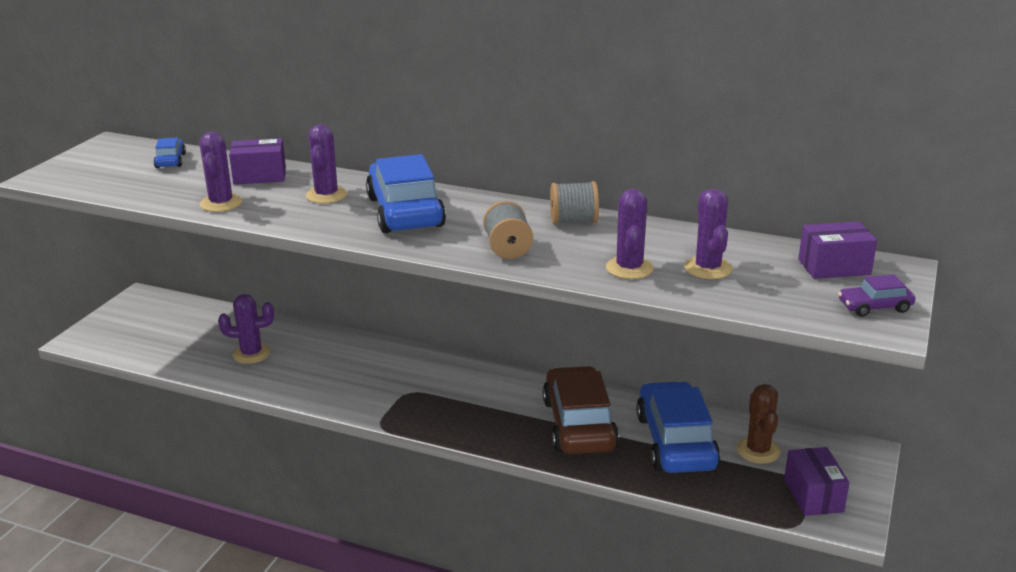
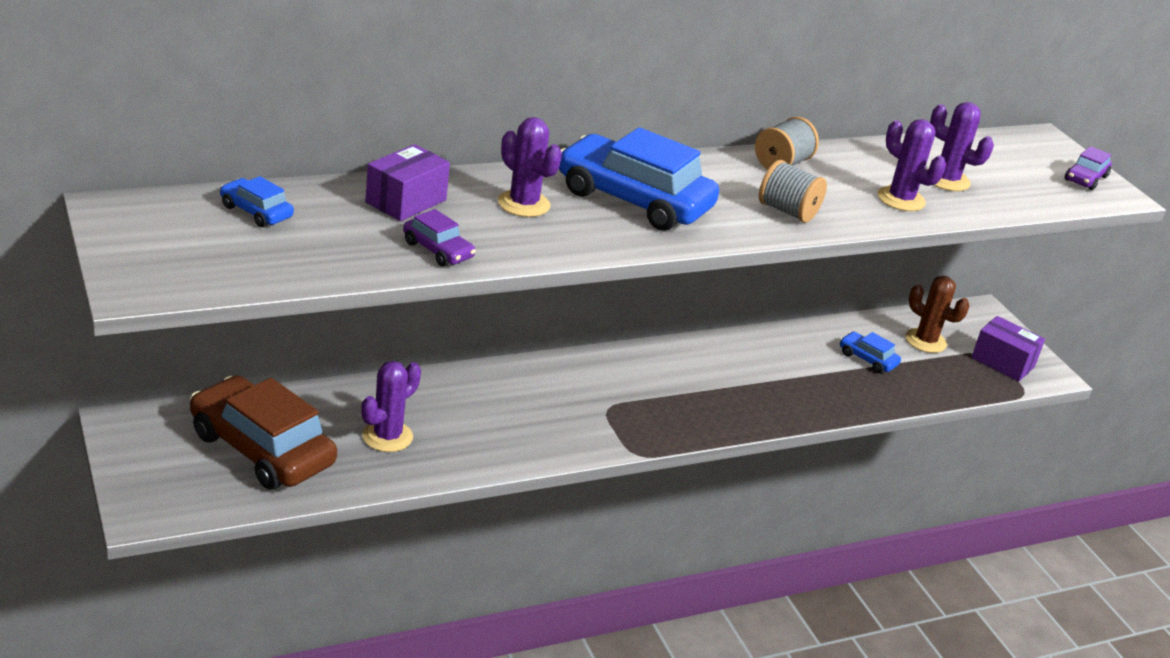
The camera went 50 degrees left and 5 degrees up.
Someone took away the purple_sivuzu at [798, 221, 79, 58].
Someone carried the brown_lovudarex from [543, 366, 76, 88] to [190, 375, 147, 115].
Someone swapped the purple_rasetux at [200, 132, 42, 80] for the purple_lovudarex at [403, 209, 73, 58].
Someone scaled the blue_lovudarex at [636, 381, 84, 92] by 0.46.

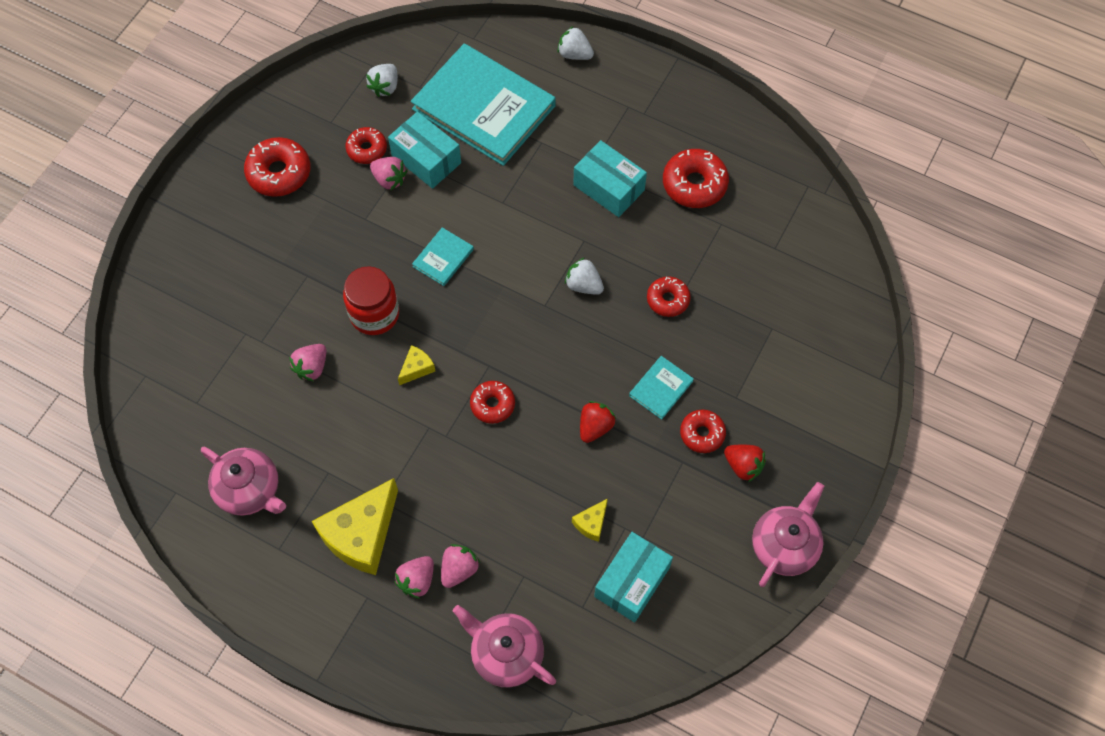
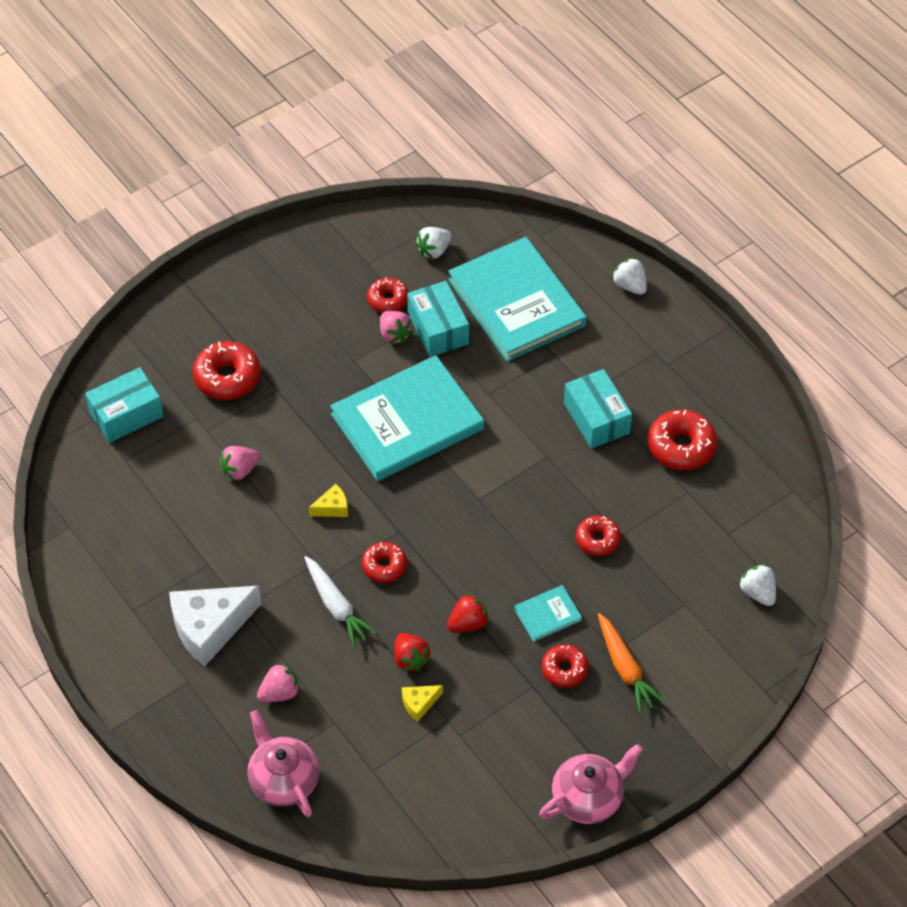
The camera went 25 degrees right and 10 degrees down.
Someone took away the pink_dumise at [201, 447, 85, 69].
Someone took away the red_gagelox at [343, 266, 56, 69].
Someone took away the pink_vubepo at [394, 556, 40, 43].
Someone put down the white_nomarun at [304, 556, 73, 91].
Someone put down the orange_nomarun at [598, 613, 67, 100].
Someone carried the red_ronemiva from [244, 137, 66, 60] to [193, 341, 68, 59].
Someone carried the white_vubepo from [565, 258, 39, 37] to [738, 564, 38, 42].
Someone carried the turquoise_sivuzu from [594, 532, 79, 90] to [85, 367, 79, 76].
Someone carried the red_vubepo from [724, 444, 42, 38] to [394, 633, 37, 38].
Someone repainted the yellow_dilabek at [312, 478, 86, 97], which became the white_dilabek at [169, 585, 92, 82].
Someone scaled the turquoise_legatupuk at [412, 228, 62, 58] by 2.38.

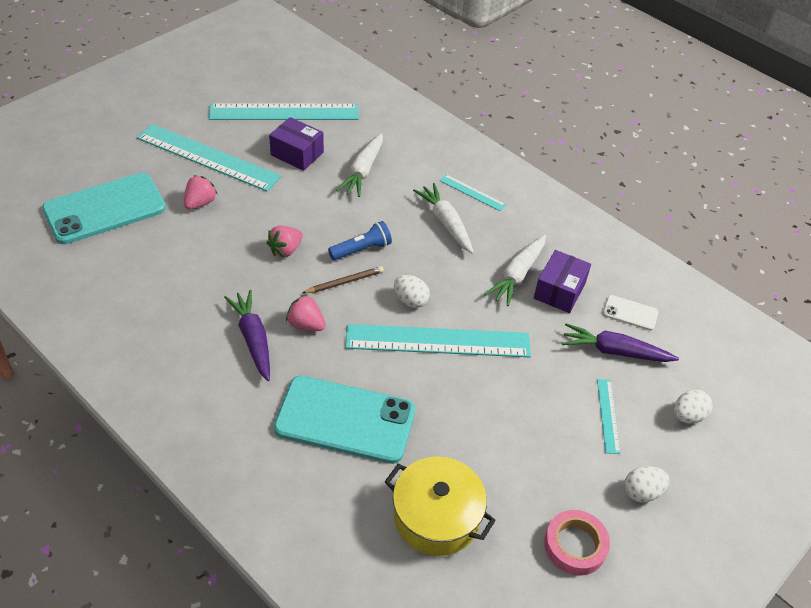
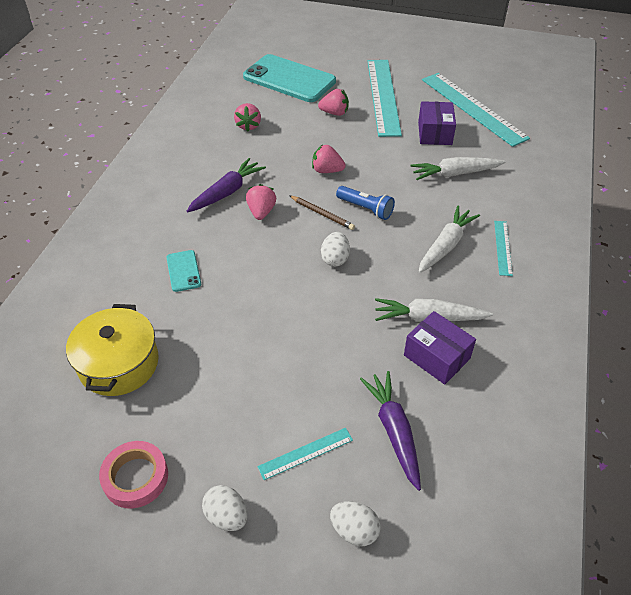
The camera went 65 degrees right and 0 degrees up.
Someone took away the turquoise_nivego at [345, 324, 186, 33].
Someone took away the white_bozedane at [603, 295, 55, 35].
Someone put down the pink_vubepo at [234, 103, 27, 28].
Someone rotated the purple_sivuzu at [534, 250, 57, 63] by 45 degrees clockwise.
Someone scaled the turquoise_bozedane at [274, 376, 141, 88] by 0.44.

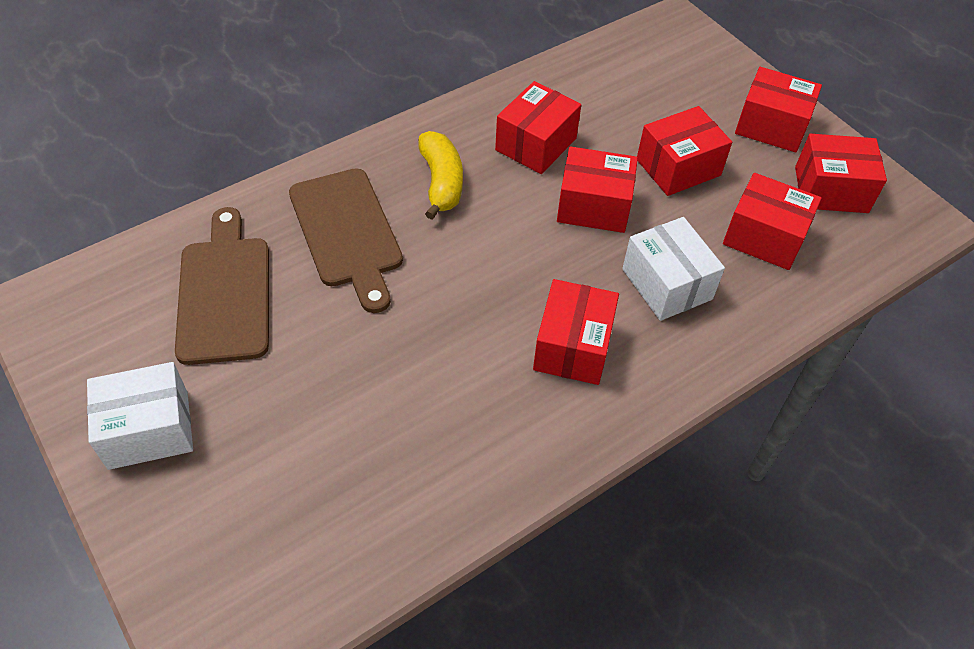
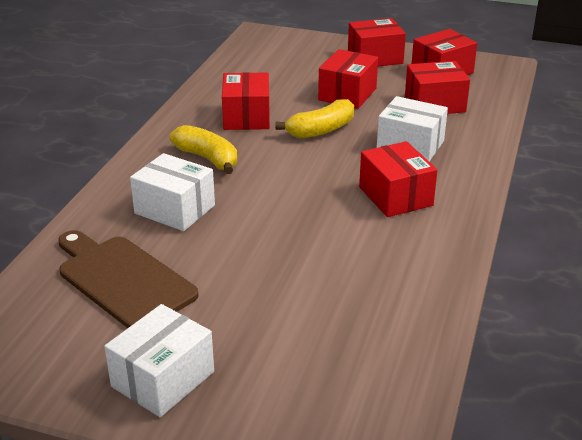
The camera went 35 degrees left and 20 degrees down.
Someone swapped the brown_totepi at [289, 168, 114, 145] for the white_sivuzu at [130, 153, 85, 78].
Someone swapped the red_sivuzu at [557, 146, 81, 87] for the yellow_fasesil at [275, 99, 79, 39].

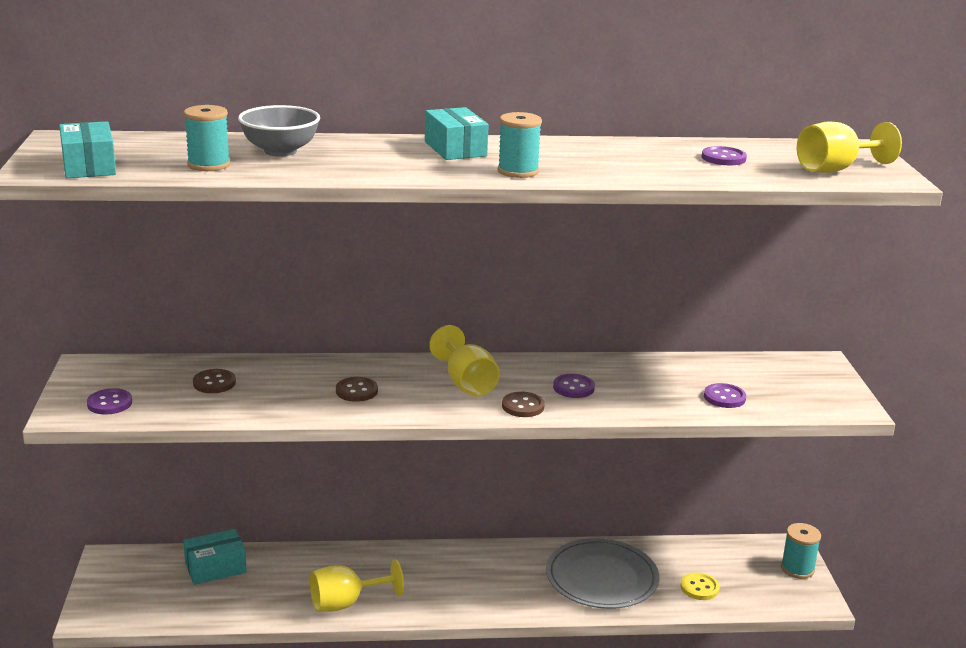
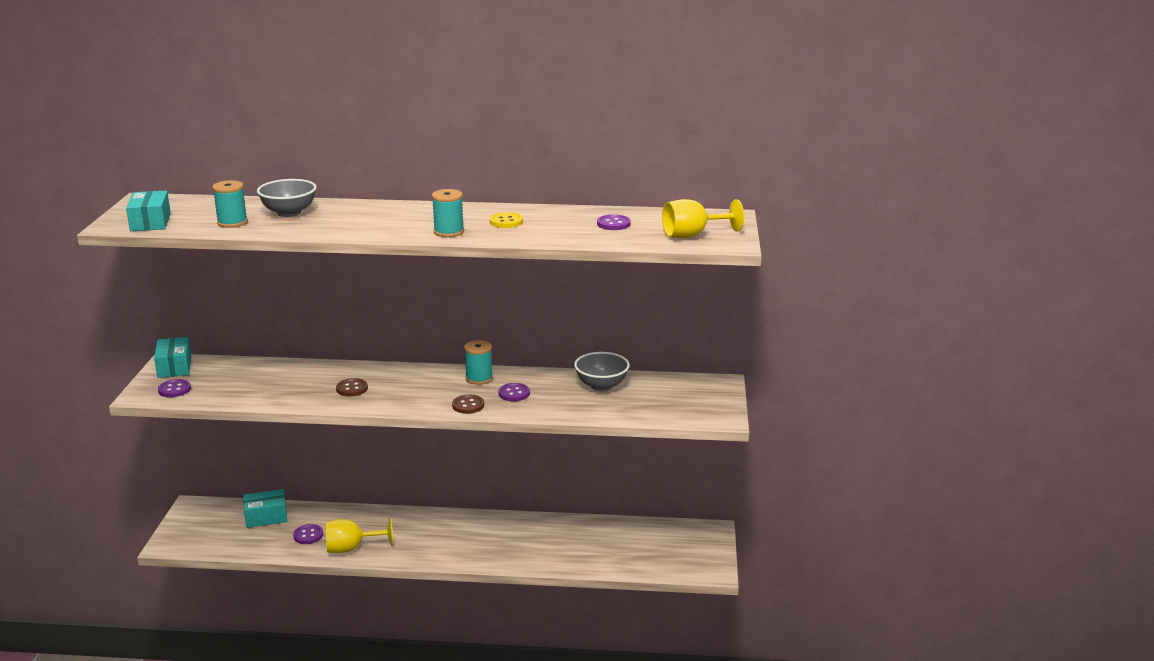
The camera went 10 degrees right and 0 degrees up.
Someone took away the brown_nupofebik at [193, 369, 43, 24].
Someone took away the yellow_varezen at [429, 325, 71, 72].
Someone took away the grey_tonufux at [546, 538, 113, 71].
Someone put down the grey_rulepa at [574, 352, 56, 39].
Someone carried the turquoise_sivuzu from [425, 107, 64, 53] to [154, 337, 37, 41].
Someone carried the yellow_nupofebik from [680, 572, 39, 28] to [490, 212, 33, 16].
Someone carried the purple_nupofebik from [704, 383, 42, 25] to [293, 524, 30, 20].
Someone carried the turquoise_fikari from [781, 523, 40, 56] to [464, 340, 29, 45].

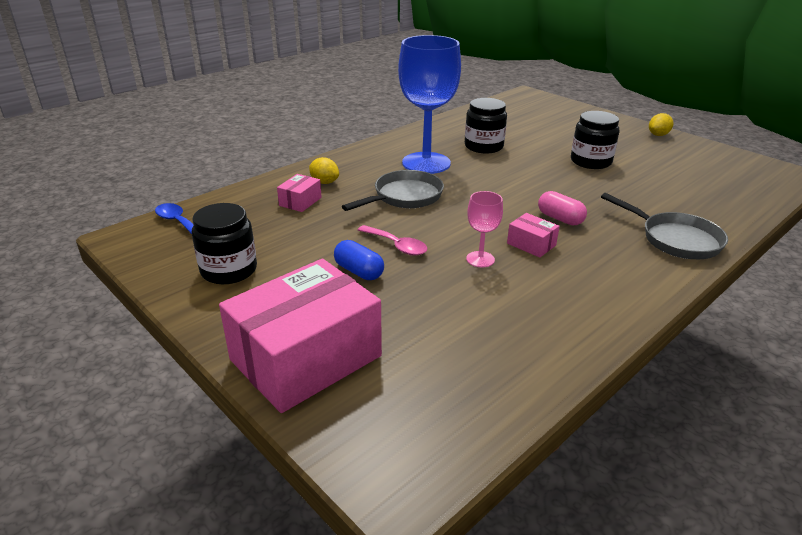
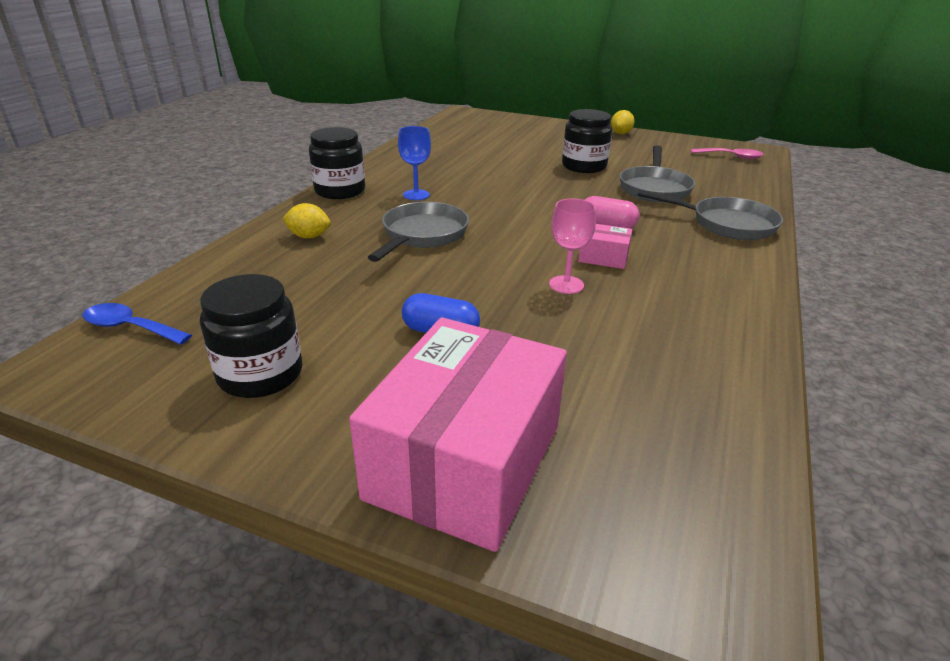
The camera went 25 degrees left and 0 degrees up.
Someone took away the pink_sivuzu at [277, 174, 44, 38].
Someone put down the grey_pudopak at [619, 145, 76, 57].
Someone carried the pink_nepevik from [358, 225, 69, 31] to [691, 148, 73, 11].
Someone carried the black_gagelox from [465, 98, 42, 55] to [309, 127, 56, 72].
Someone scaled the blue_varezen at [398, 35, 63, 139] by 0.45.

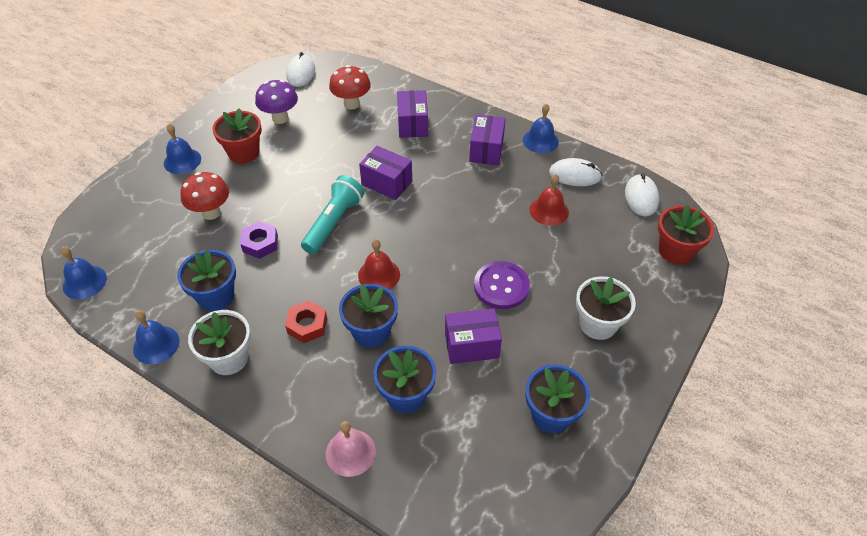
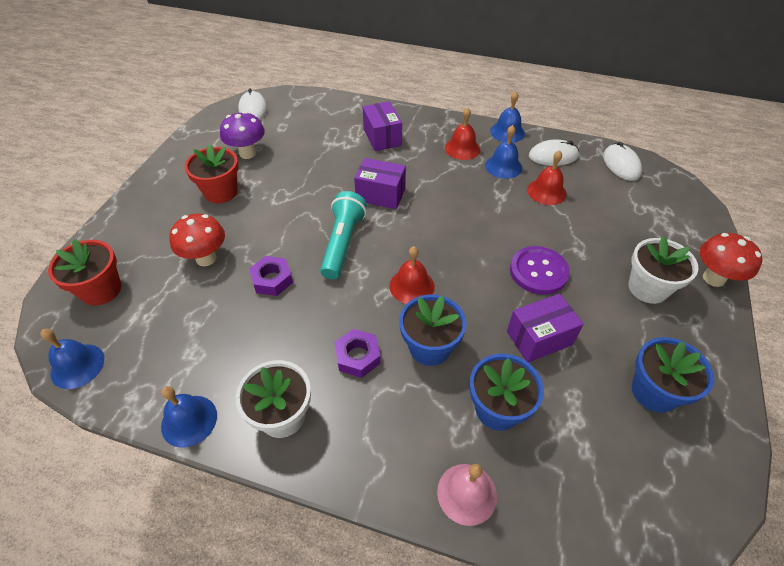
The camera went 15 degrees left and 0 degrees up.
Someone took away the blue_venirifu at [177, 250, 59, 61].
Someone carried the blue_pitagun from [164, 124, 37, 50] to [485, 125, 37, 54].
Someone carried the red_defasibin from [329, 65, 42, 45] to [700, 233, 62, 54].
Someone carried the red_venirifu from [658, 204, 56, 60] to [48, 239, 74, 67].
Someone swapped the purple_sivuzu at [469, 114, 37, 51] for the red_pitagun at [445, 108, 35, 52].
Someone repainted the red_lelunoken at [285, 301, 42, 42], which became the purple_lelunoken at [335, 329, 46, 49].

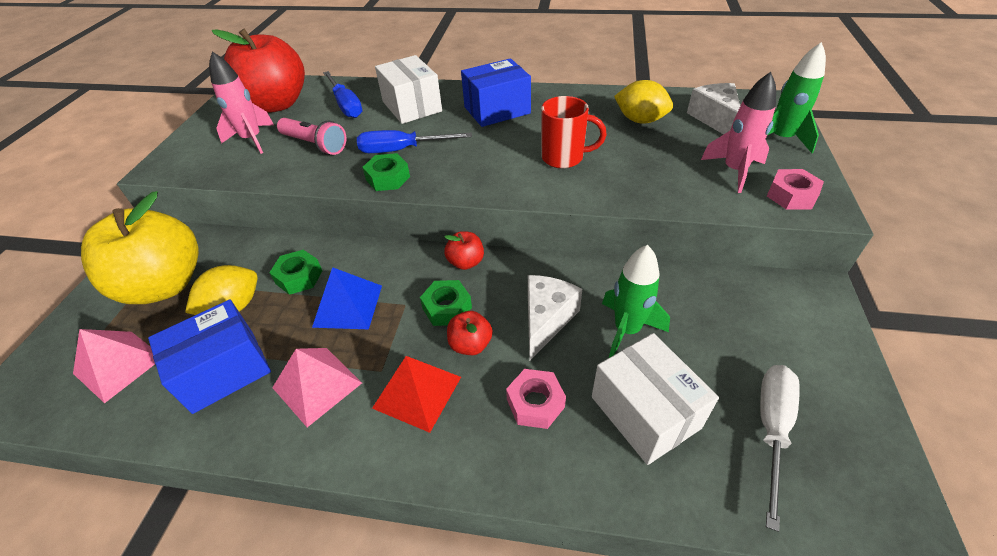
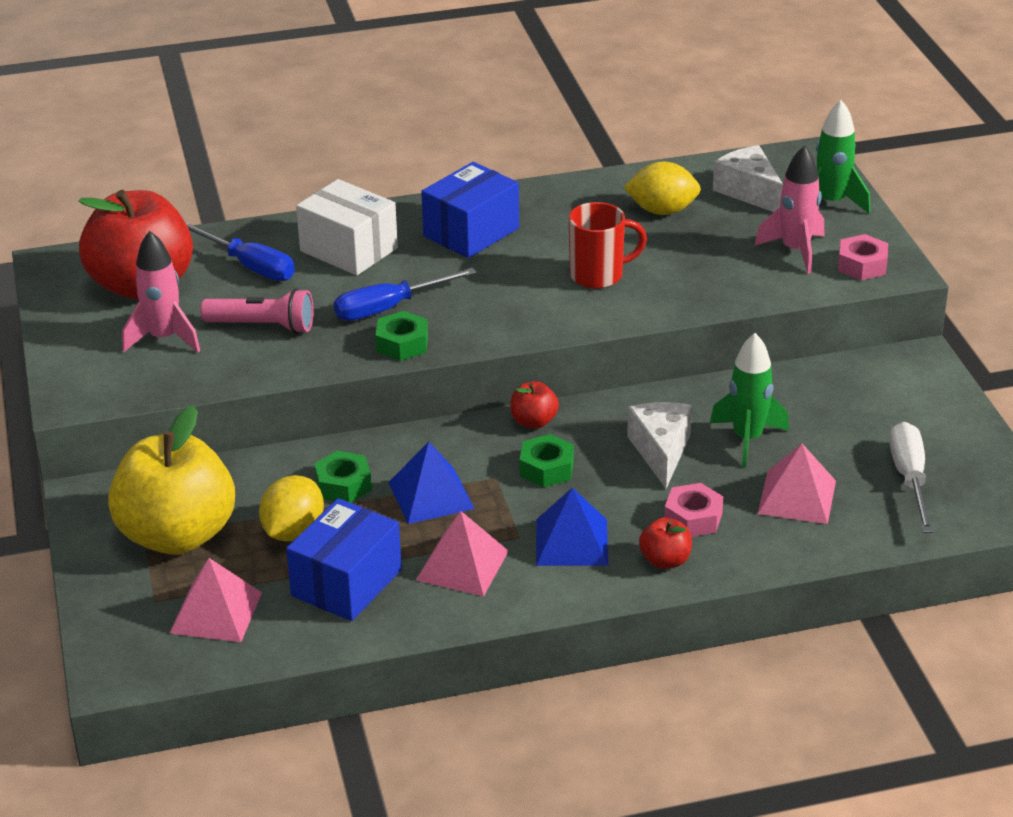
The camera went 25 degrees left and 10 degrees down.
Someone carried the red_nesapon from [447, 311, 46, 44] to [639, 517, 53, 52].
Someone swapped the white_sivuzu at [592, 333, 127, 132] for the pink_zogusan at [758, 443, 78, 81].
Someone repainted the red_zogusan at [372, 356, 89, 77], which became the blue_zogusan at [536, 488, 72, 78].

